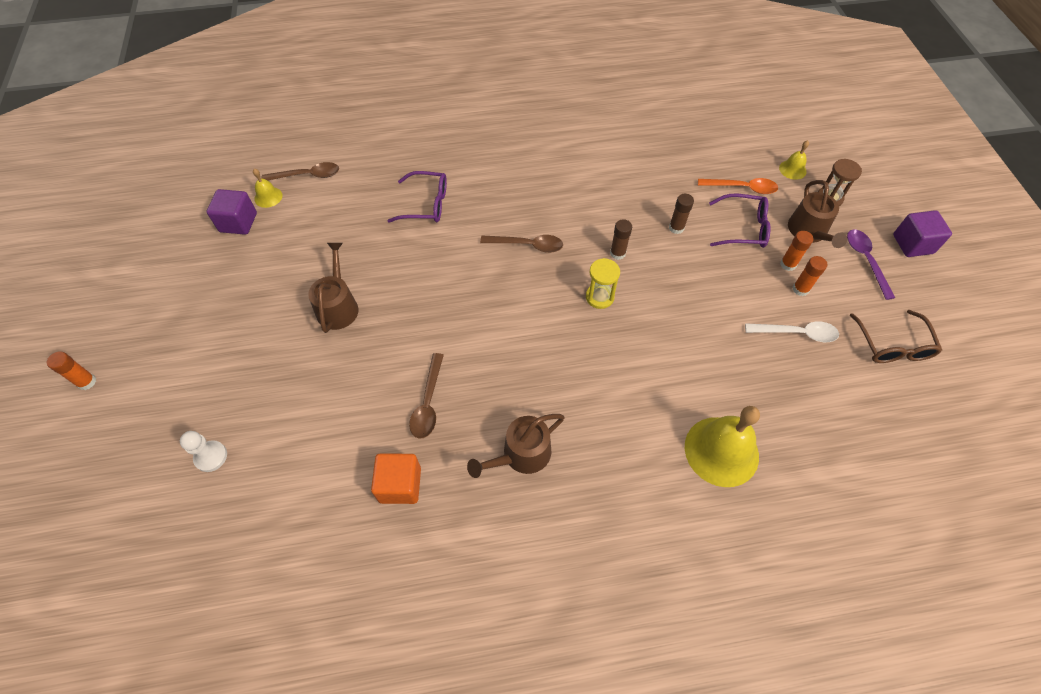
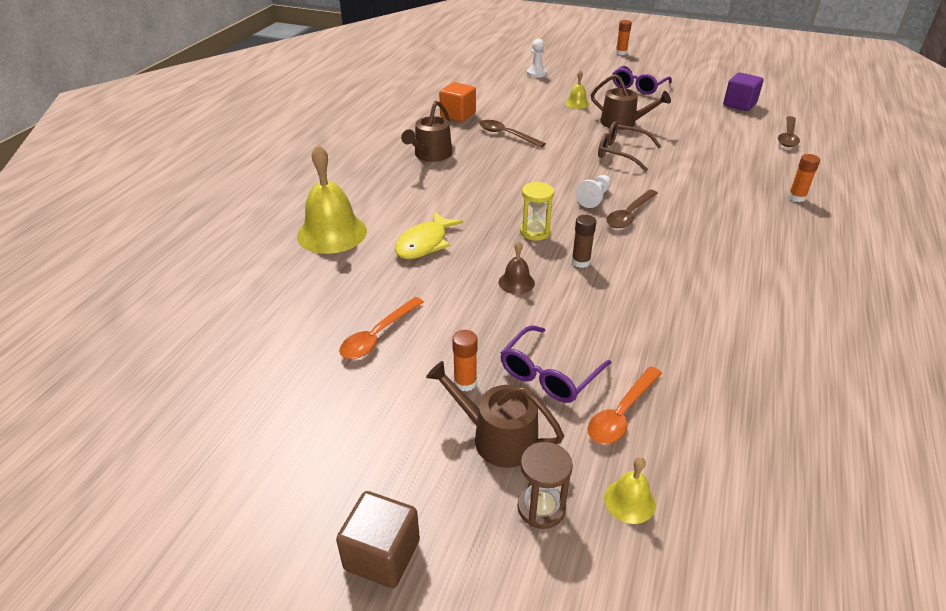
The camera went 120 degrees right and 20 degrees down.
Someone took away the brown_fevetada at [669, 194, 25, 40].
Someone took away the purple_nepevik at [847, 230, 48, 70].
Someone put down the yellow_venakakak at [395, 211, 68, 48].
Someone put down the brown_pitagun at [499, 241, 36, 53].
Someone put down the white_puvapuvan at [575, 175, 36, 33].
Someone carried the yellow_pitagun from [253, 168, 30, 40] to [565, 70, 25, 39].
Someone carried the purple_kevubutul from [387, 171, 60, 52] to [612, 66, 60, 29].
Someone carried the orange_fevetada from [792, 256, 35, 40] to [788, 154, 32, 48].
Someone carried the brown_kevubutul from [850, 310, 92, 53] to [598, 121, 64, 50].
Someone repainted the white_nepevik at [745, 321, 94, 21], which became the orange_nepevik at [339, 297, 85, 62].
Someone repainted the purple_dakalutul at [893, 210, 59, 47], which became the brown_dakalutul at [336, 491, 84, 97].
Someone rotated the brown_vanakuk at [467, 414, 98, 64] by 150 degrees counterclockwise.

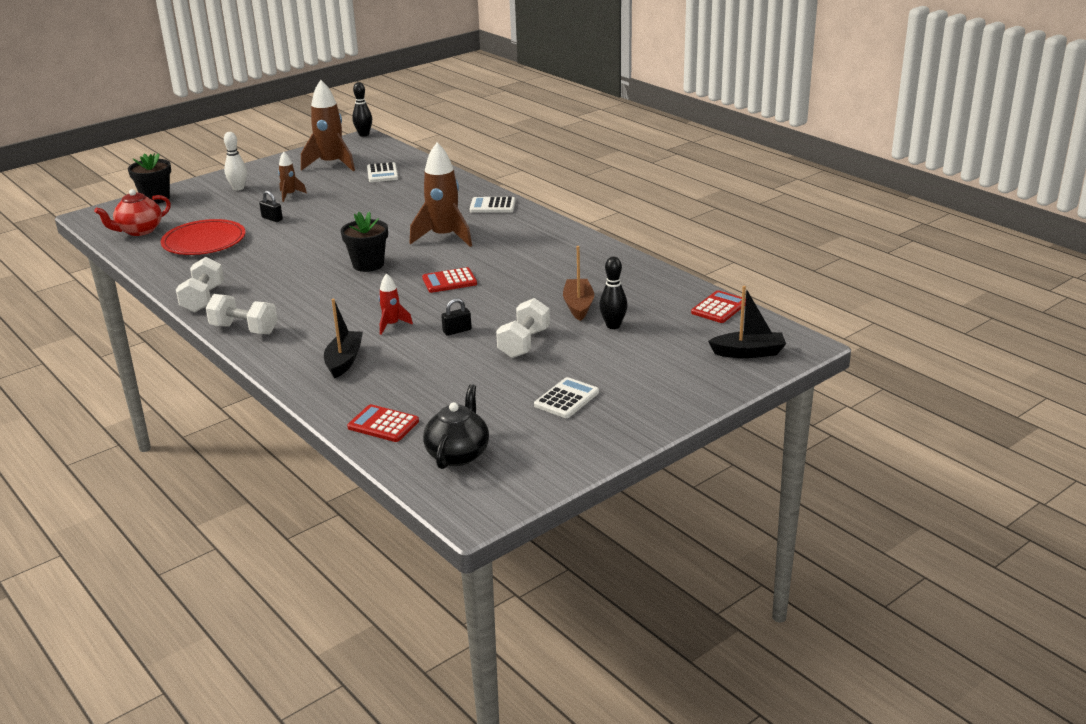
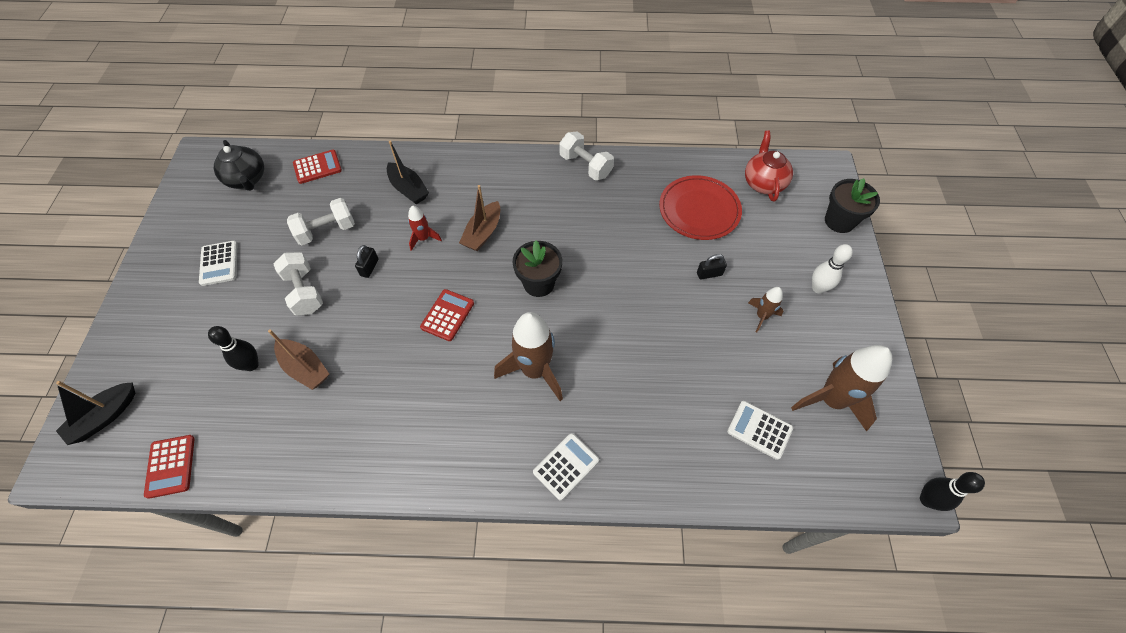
The camera went 130 degrees right and 30 degrees up.
Someone put down the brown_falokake at [459, 185, 41, 66].
Someone carried the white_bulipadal from [206, 294, 72, 40] to [287, 198, 68, 47].

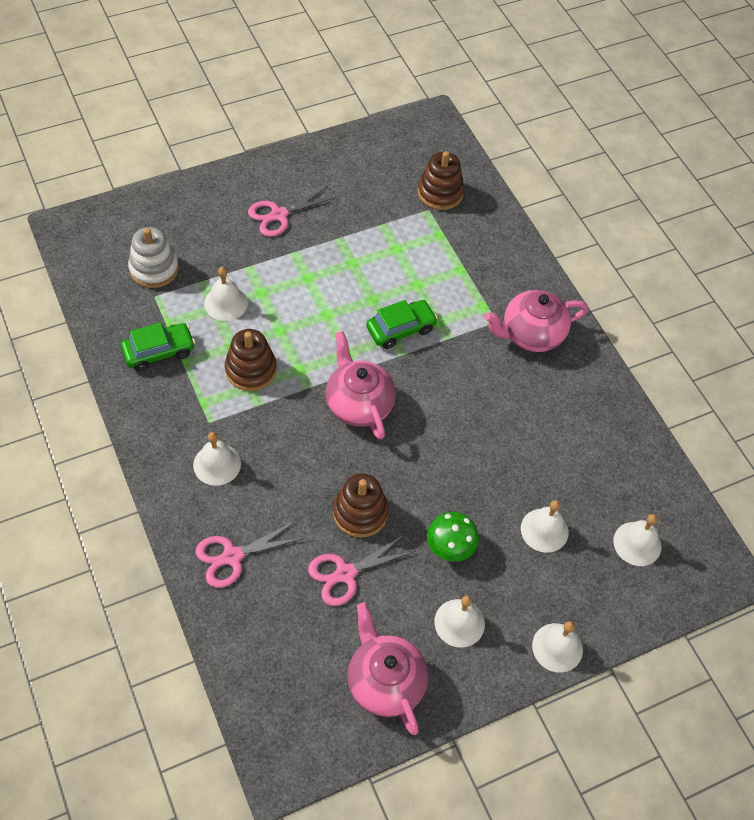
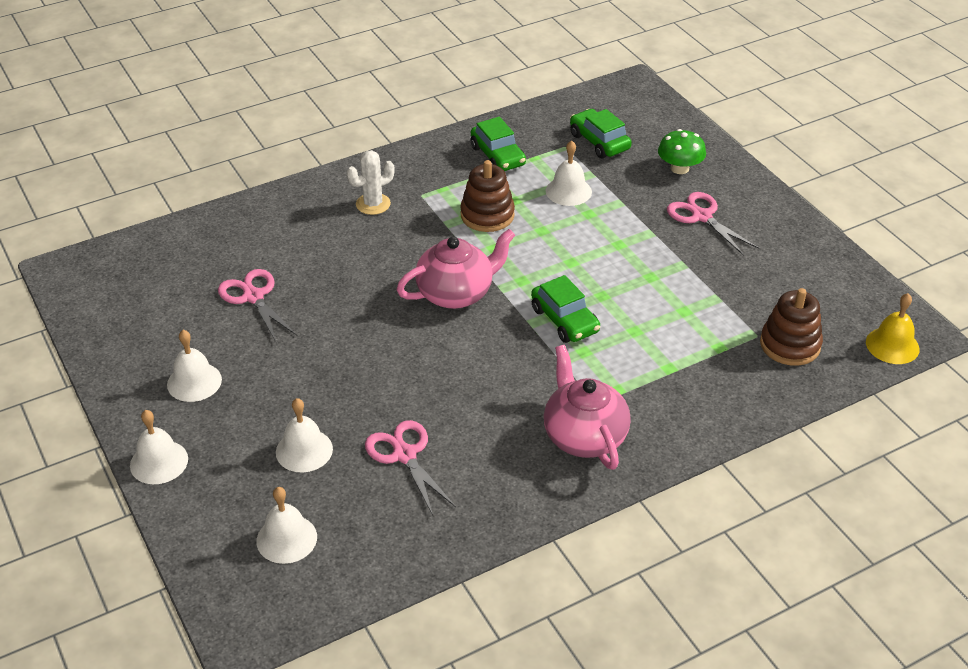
The camera went 90 degrees right and 15 degrees down.
Someone took away the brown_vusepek at [333, 473, 55, 65].
Someone took away the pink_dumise at [347, 603, 81, 132].
Someone put down the yellow_pitagun at [866, 293, 54, 71].
Someone carried the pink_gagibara from [195, 521, 109, 67] to [365, 420, 91, 95].
Someone carried the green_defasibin from [427, 512, 52, 50] to [658, 129, 48, 45].
Someone swapped the white_vusepek at [128, 227, 51, 61] for the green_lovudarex at [570, 109, 62, 49].
Someone swapped the white_pitagun at [193, 432, 48, 54] for the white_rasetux at [347, 150, 48, 65].

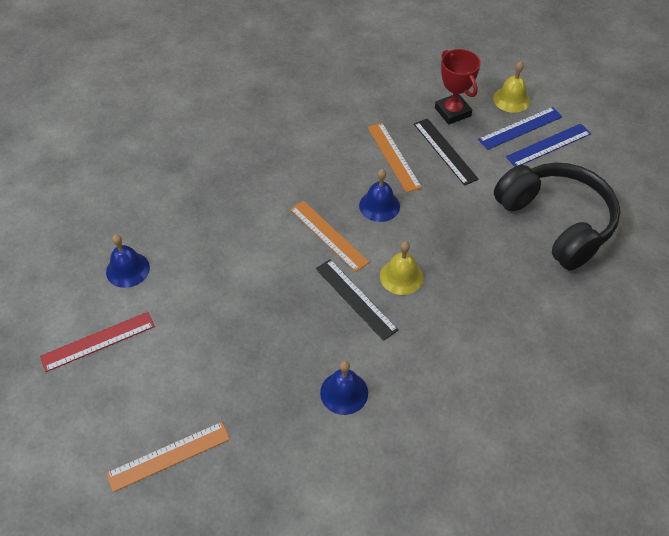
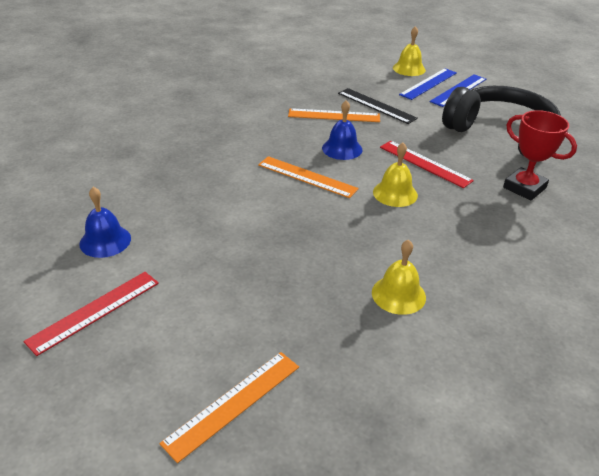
The camera went 20 degrees left and 15 degrees down.
Someone took away the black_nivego at [316, 259, 82, 82].
Someone put down the red_nivego at [380, 141, 94, 47].
Someone carried the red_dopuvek from [435, 49, 46, 76] to [503, 110, 74, 90].
Someone repainted the blue_pitagun at [320, 361, 48, 54], which became the yellow_pitagun at [372, 239, 54, 76].
Someone rotated the orange_nivego at [367, 123, 55, 70] by 45 degrees counterclockwise.

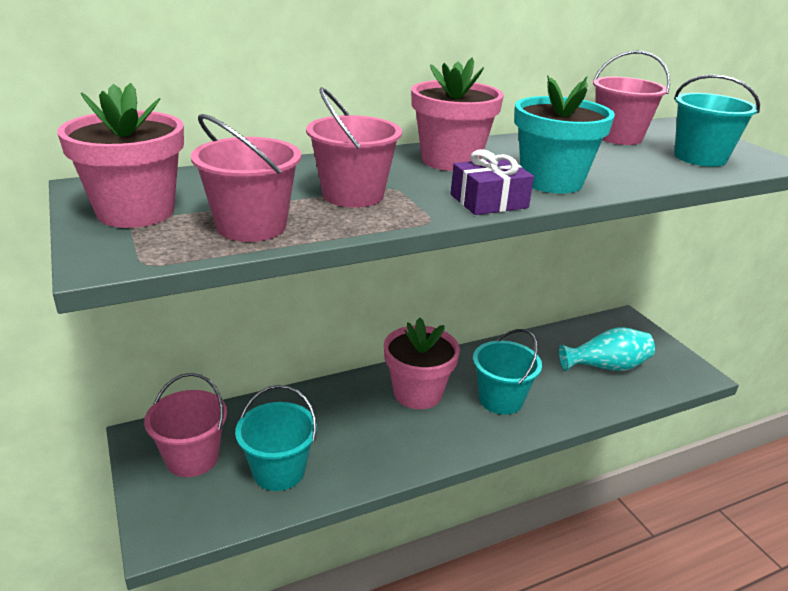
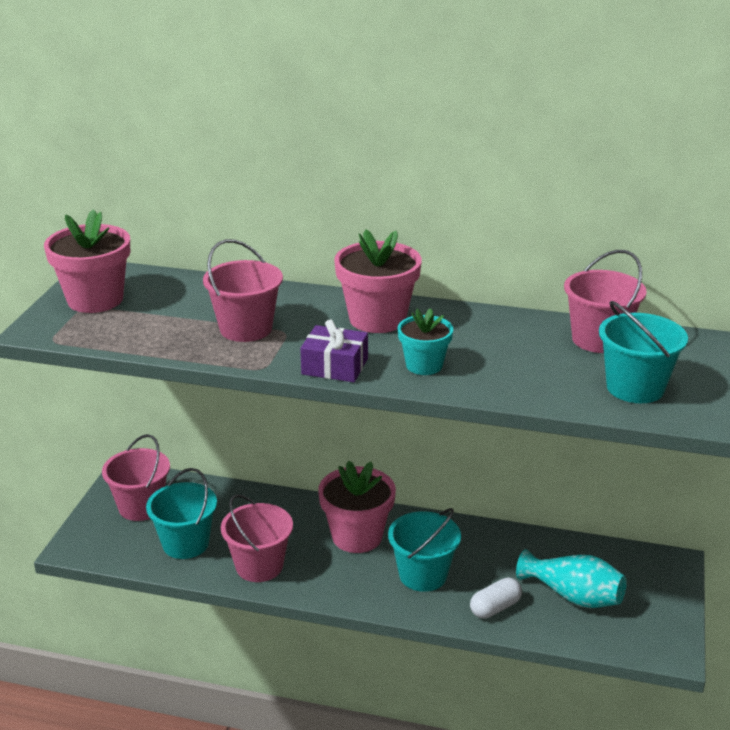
The camera went 40 degrees right and 0 degrees up.
Someone put down the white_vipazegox at [470, 577, 52, 42].
Someone carried the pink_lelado from [191, 114, 110, 128] to [221, 494, 72, 88].
Someone scaled the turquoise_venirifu at [514, 76, 101, 117] by 0.60.

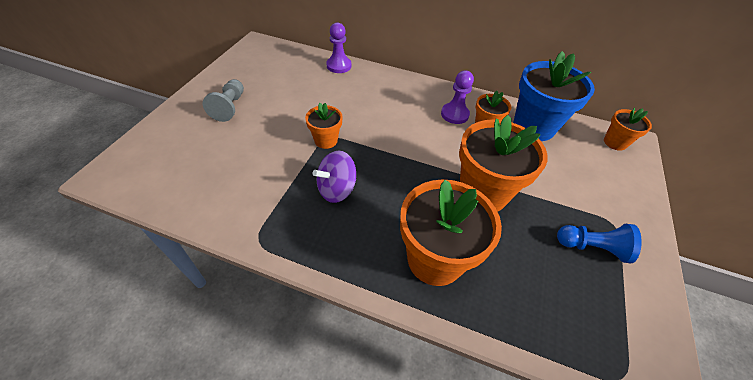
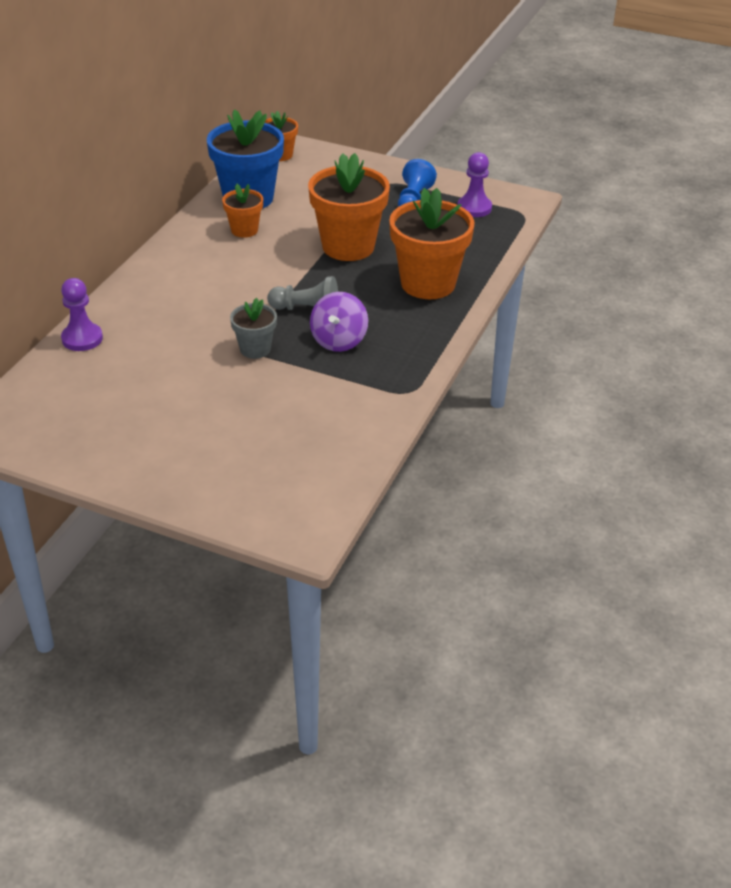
The camera went 85 degrees left and 10 degrees down.
Someone carried the grey_puvapuvan from [203, 79, 41, 43] to [267, 276, 71, 34].
Someone carried the purple_puvapuvan from [441, 71, 33, 53] to [457, 152, 35, 65].
Someone repainted the orange_venirifu at [305, 103, 38, 46], which became the grey_venirifu at [230, 298, 47, 61].
Someone rotated the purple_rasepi at [312, 151, 44, 52] by 45 degrees clockwise.

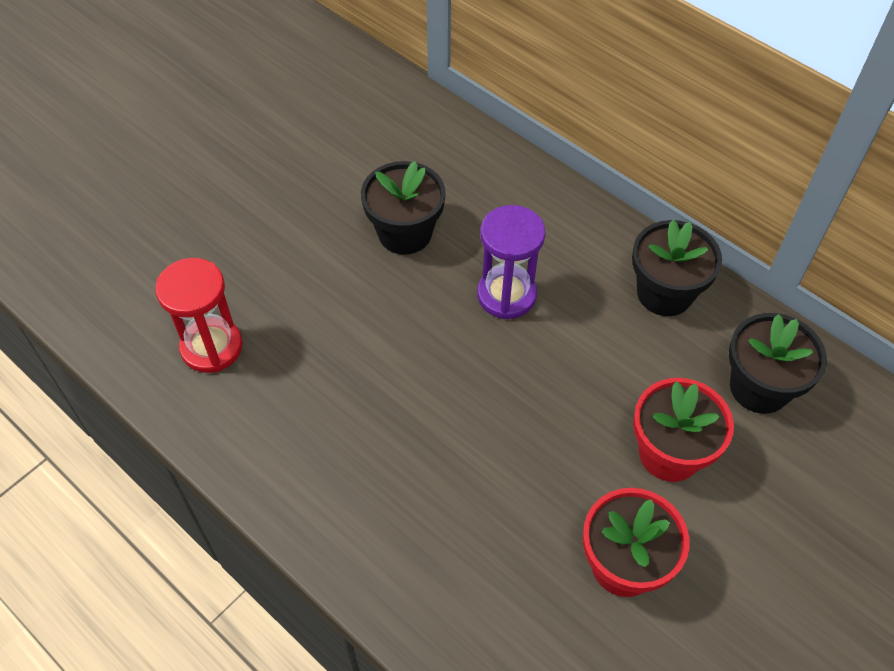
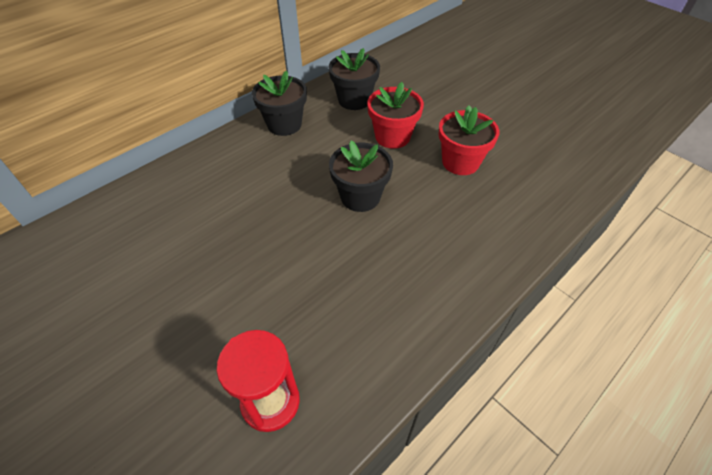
The camera went 85 degrees left and 5 degrees down.
Someone took away the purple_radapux at [477, 205, 68, 114].
Someone carried the black_venirifu from [361, 161, 85, 94] to [329, 141, 64, 71].

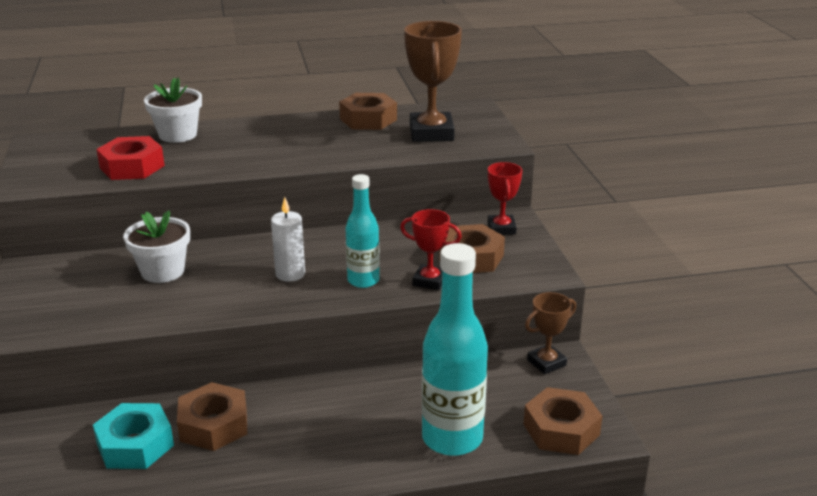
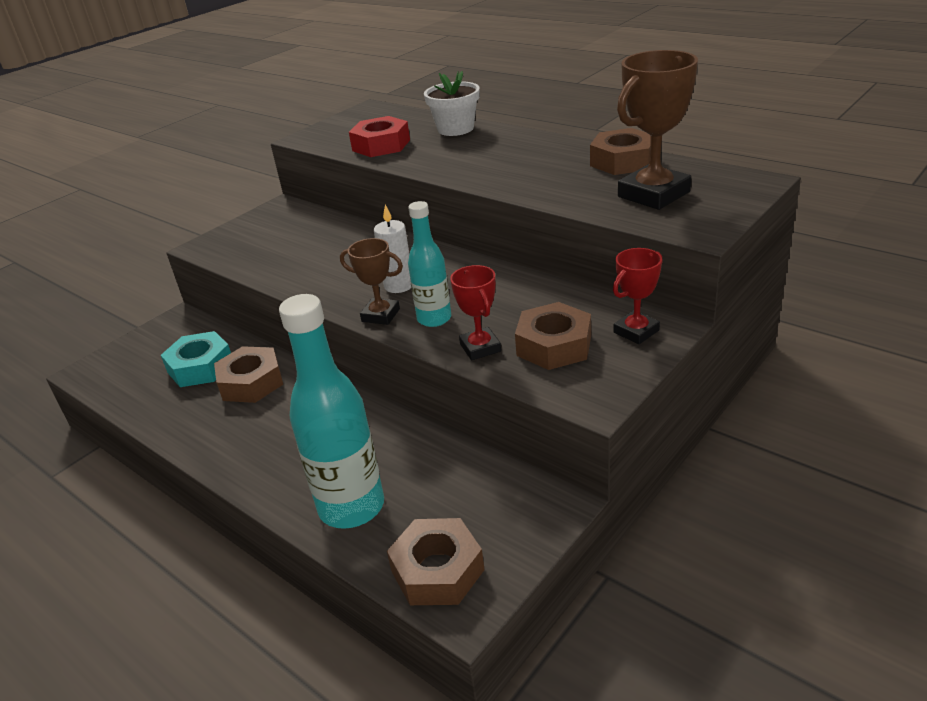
The camera went 55 degrees right and 5 degrees up.
Someone took away the white_venirifu at [123, 210, 67, 73].
Someone carried the brown_dopuvek from [525, 292, 51, 82] to [340, 238, 63, 87].

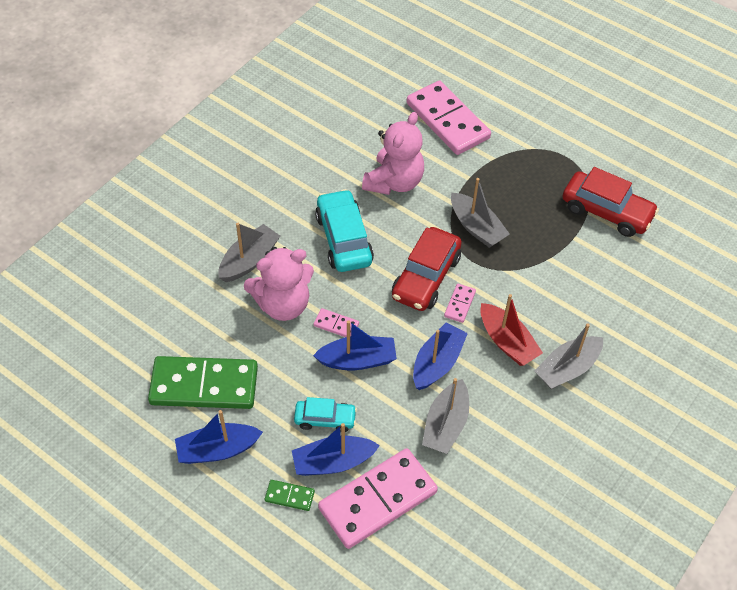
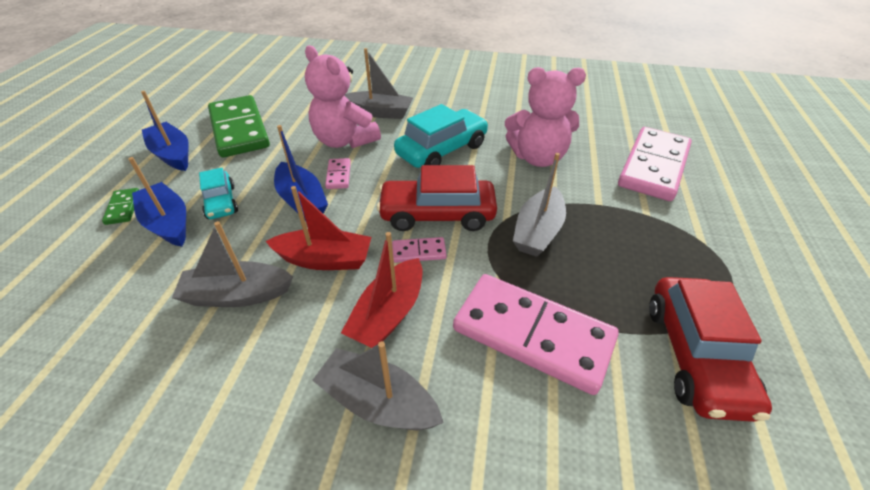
The camera went 65 degrees right and 10 degrees down.
Someone carried the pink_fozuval from [318, 448, 120, 101] to [453, 274, 166, 121].
Someone repainted the blue_falokake at [413, 322, 55, 68], which became the red_falokake at [266, 186, 105, 84].

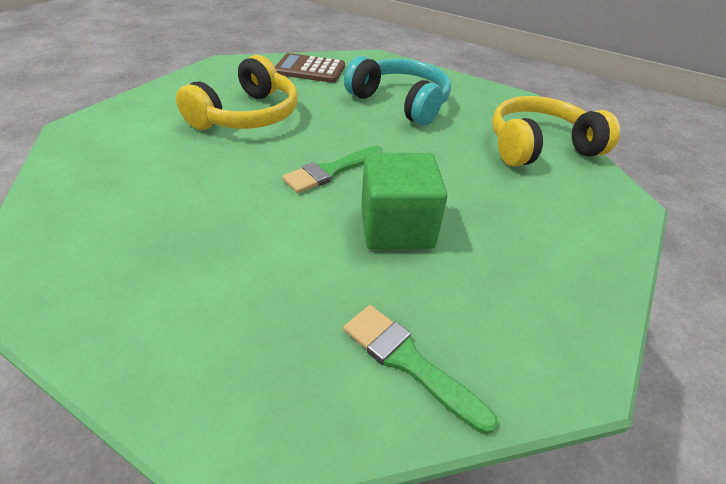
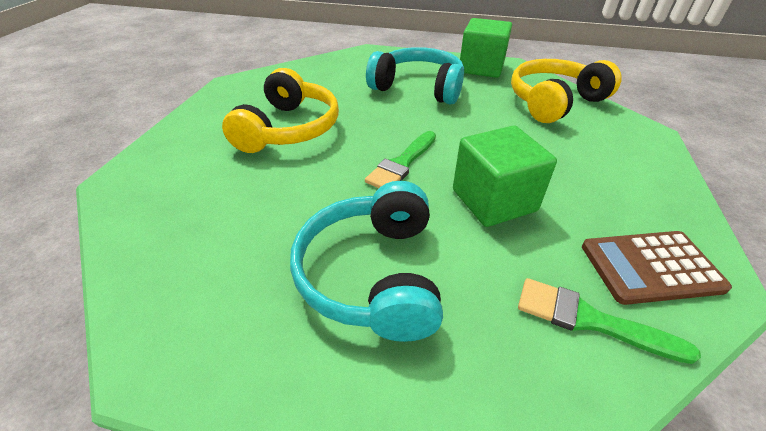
The camera went 15 degrees left and 0 degrees up.
Someone put down the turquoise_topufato at [290, 181, 153, 161].
Someone put down the green_dakalutul at [460, 18, 52, 60].
Someone carried the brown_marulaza from [275, 53, 70, 30] to [582, 231, 150, 74].

